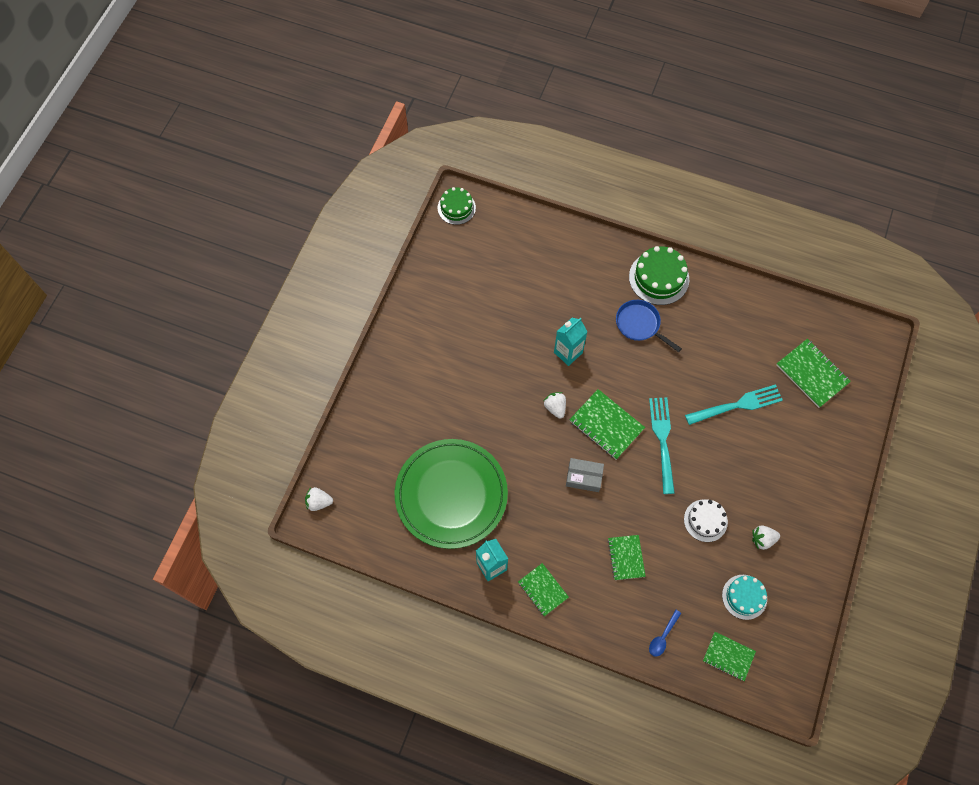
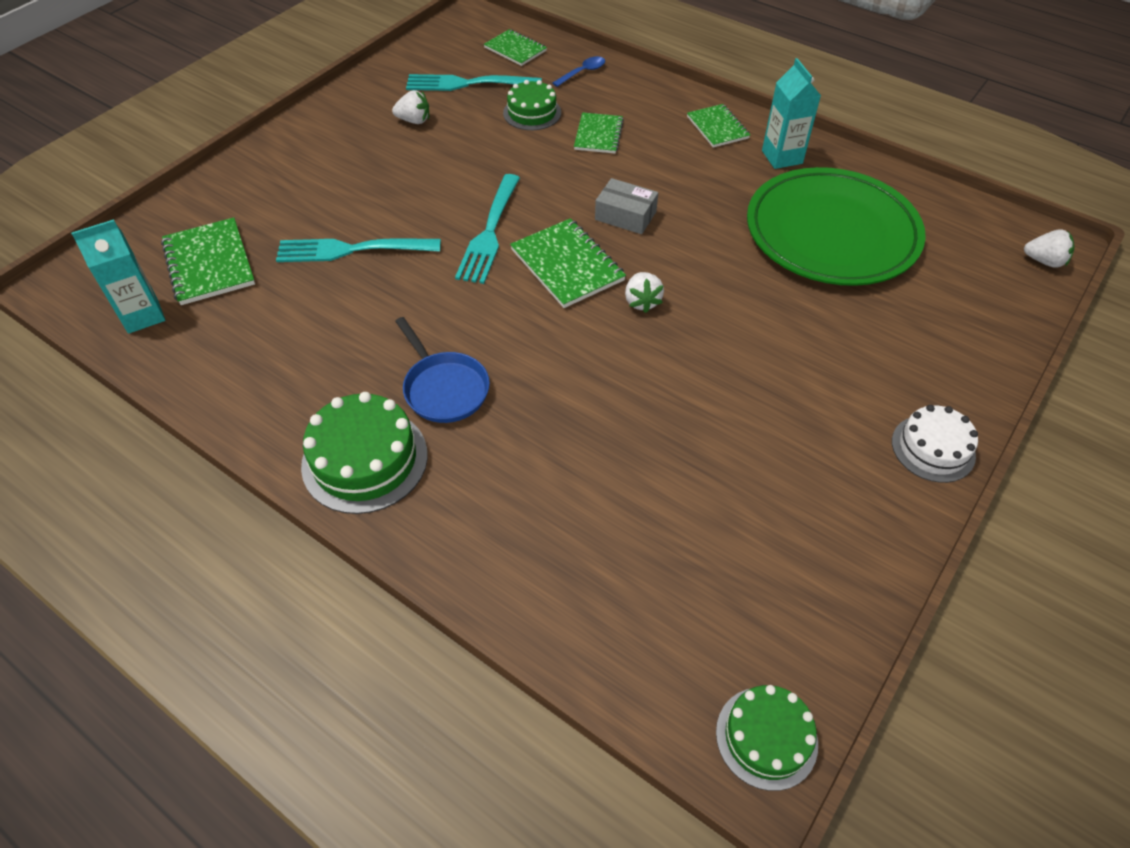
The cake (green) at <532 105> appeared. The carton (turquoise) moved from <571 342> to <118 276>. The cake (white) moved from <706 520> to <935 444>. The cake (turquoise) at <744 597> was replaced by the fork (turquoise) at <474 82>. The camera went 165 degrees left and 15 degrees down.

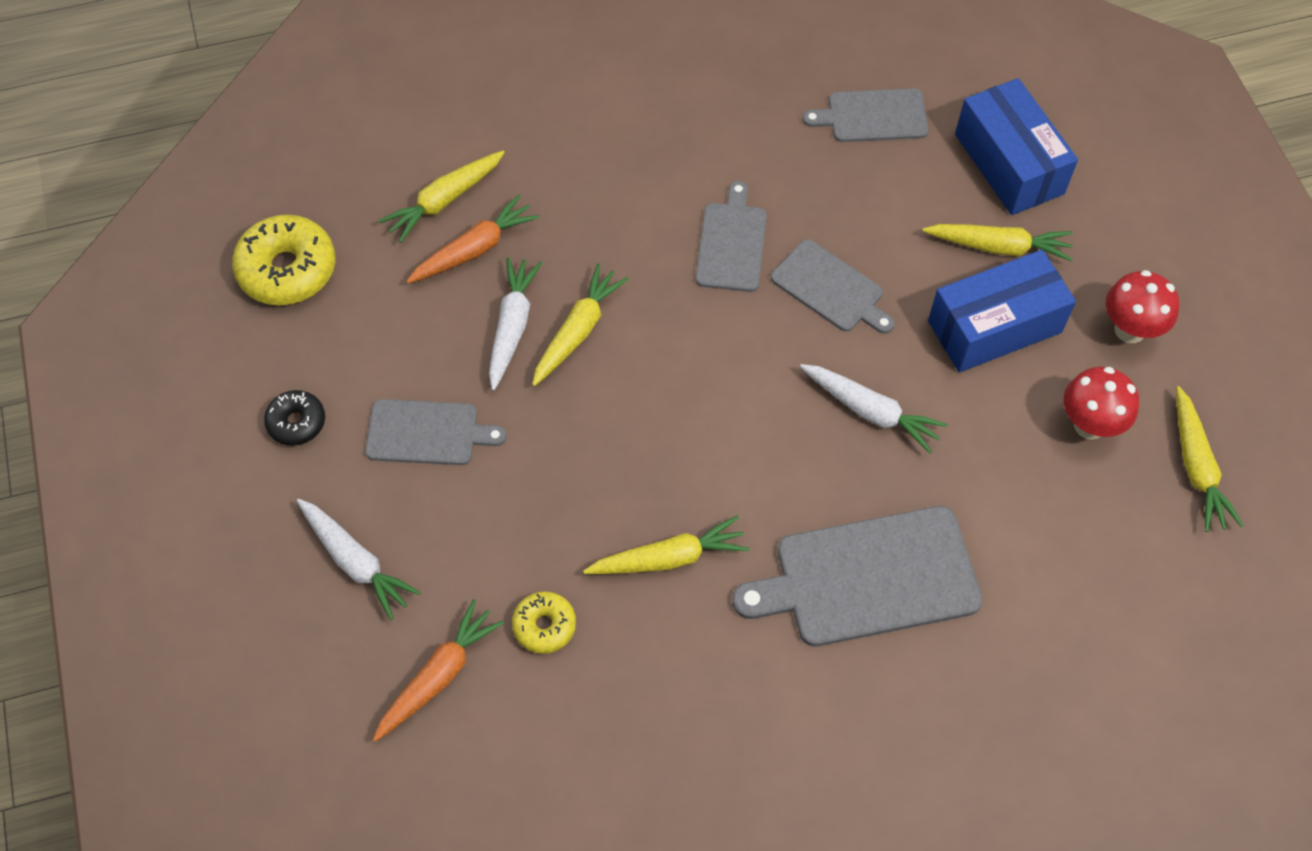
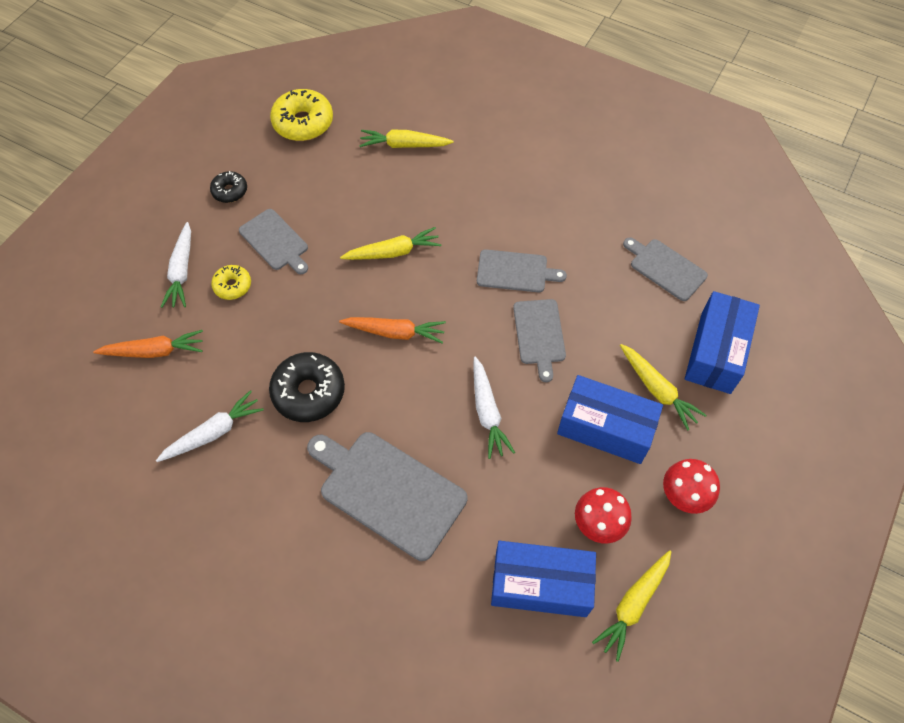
The box (blue) at <543 579> appeared. The carrot (orange) moved from <473 239> to <392 330>. The carrot (white) moved from <515 323> to <210 426>. The donut (yellow) moved from <544 623> to <231 282>. The carrot (yellow) at <666 545> was replaced by the donut (black) at <307 387>. The cutting board (grey) at <731 236> turned 45 degrees clockwise. The camera went 45 degrees right and 0 degrees up.

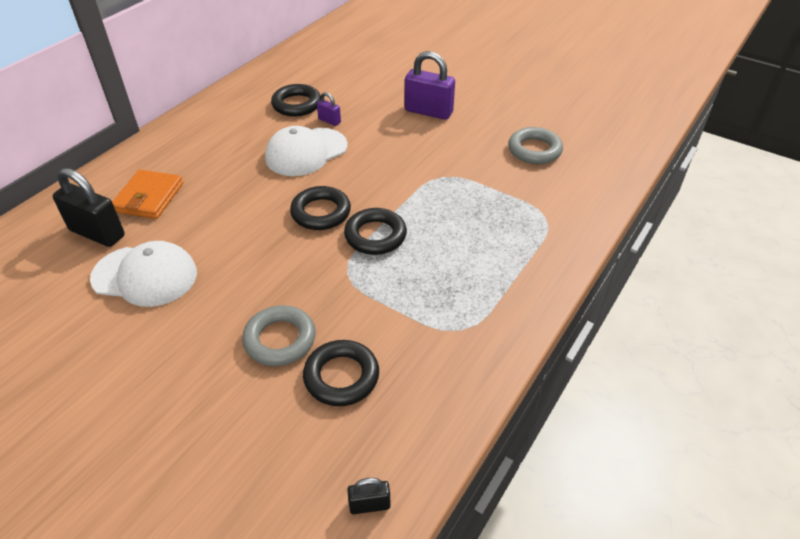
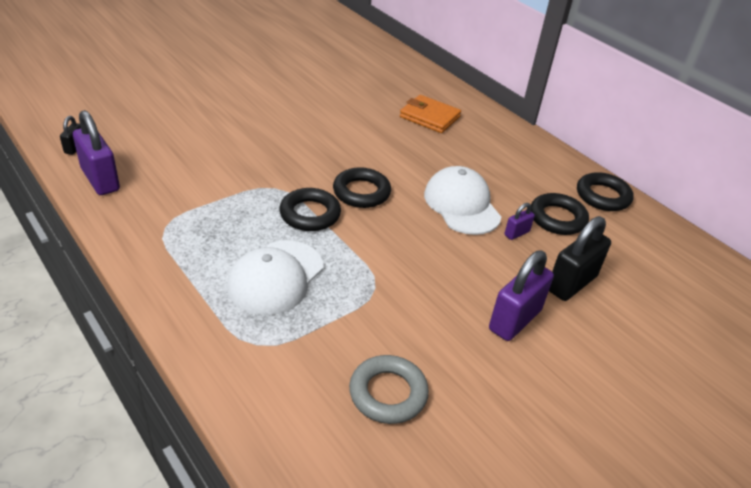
The ring (grey) at <279 335> disappeared. The padlock (purple) at <96 152> appeared. The padlock (black) moved from <89 207> to <580 258>. The cap (white) moved from <143 274> to <275 277>. The ring (black) moved from <341 373> to <605 191>. The camera went 105 degrees right and 5 degrees down.

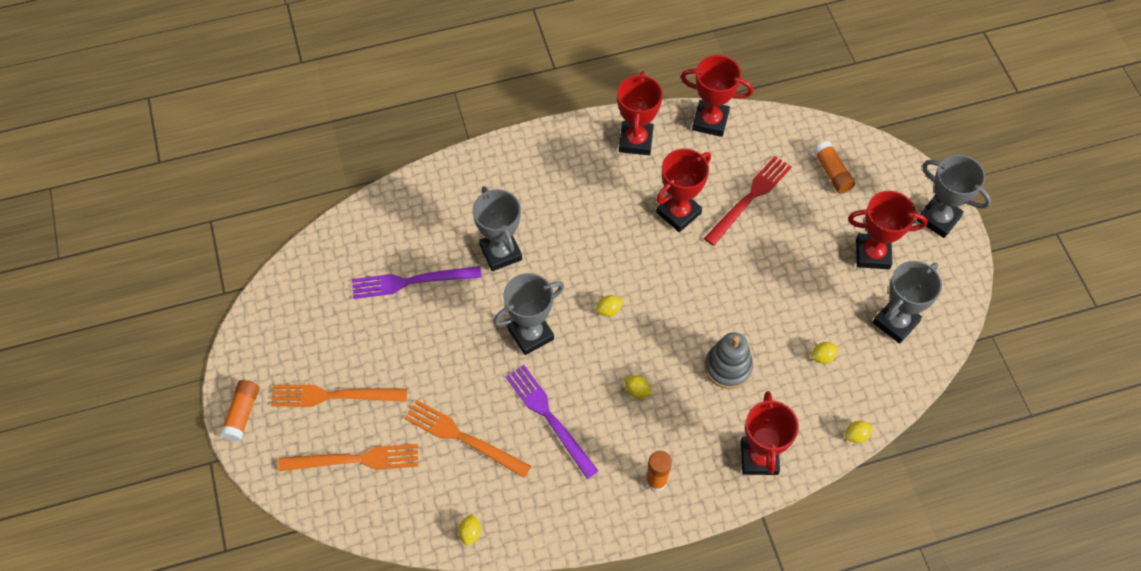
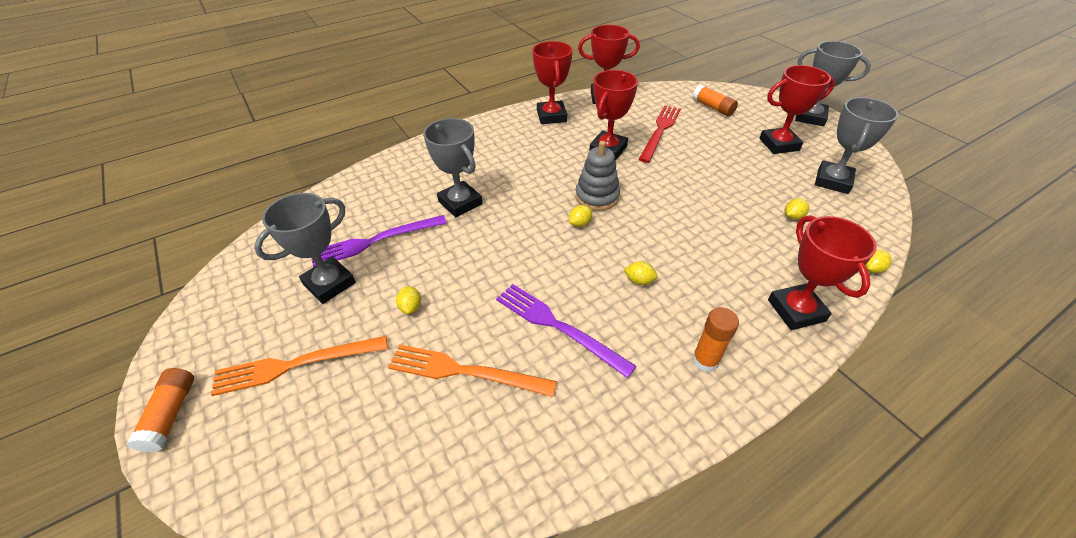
The fork (orange) at <348 457> disappeared. The lemon (yellow) moved from <469 530> to <408 300>. The trophy (grey) moved from <528 314> to <305 248>. The stacking toy (grey) moved from <729 360> to <597 176>. The camera went 15 degrees left and 15 degrees down.

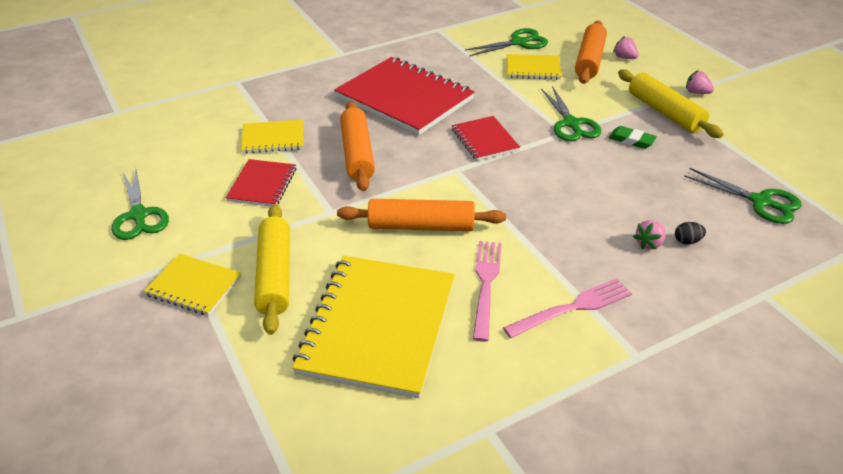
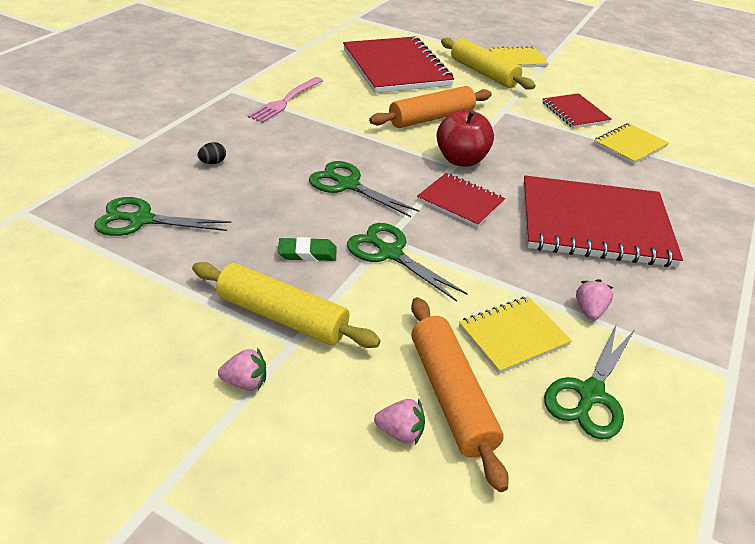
The rolling pin (orange) at <357 146> disappeared. The fork (pink) at <487 291> disappeared. The apple (red) at <465 138> appeared. The scissors (green) moved from <140 204> to <364 189>. The strawberry (pink) moved from <649 234> to <595 299>. The notebook (yellow) at <373 327> became the notebook (red) at <398 65>. The camera went 145 degrees right and 0 degrees up.

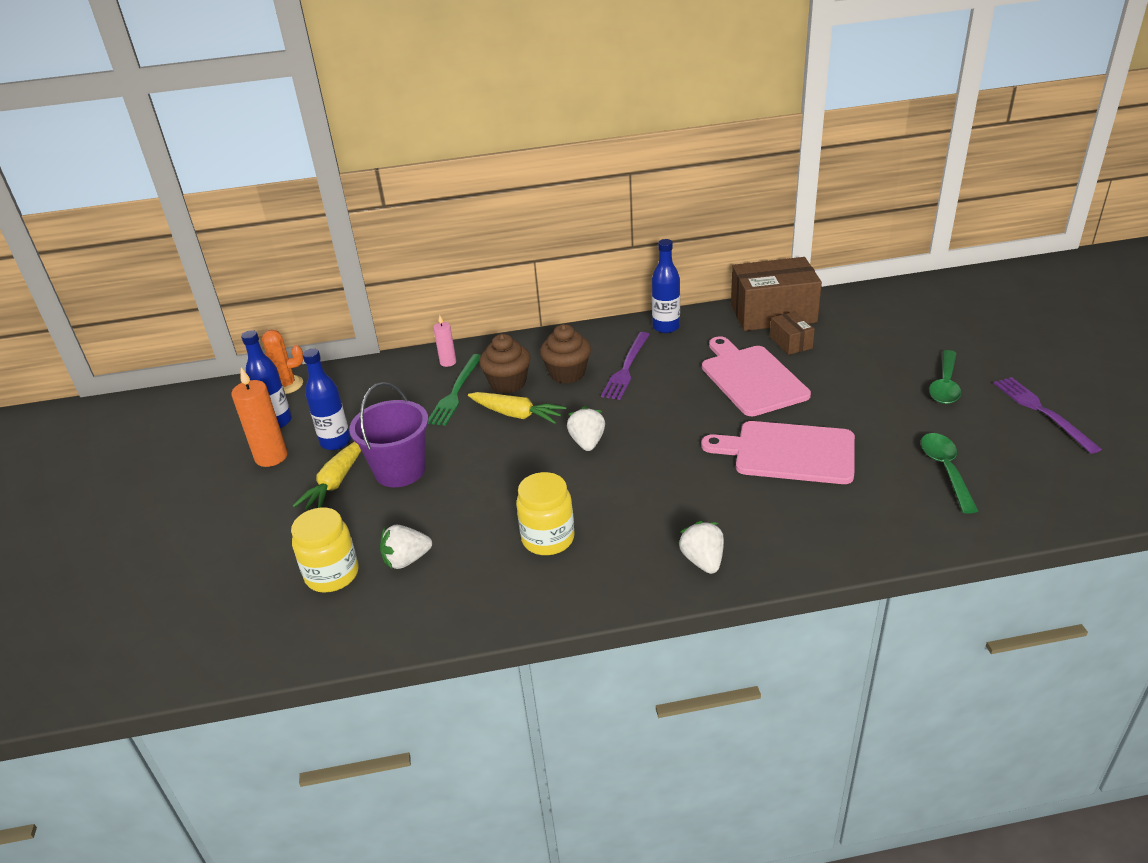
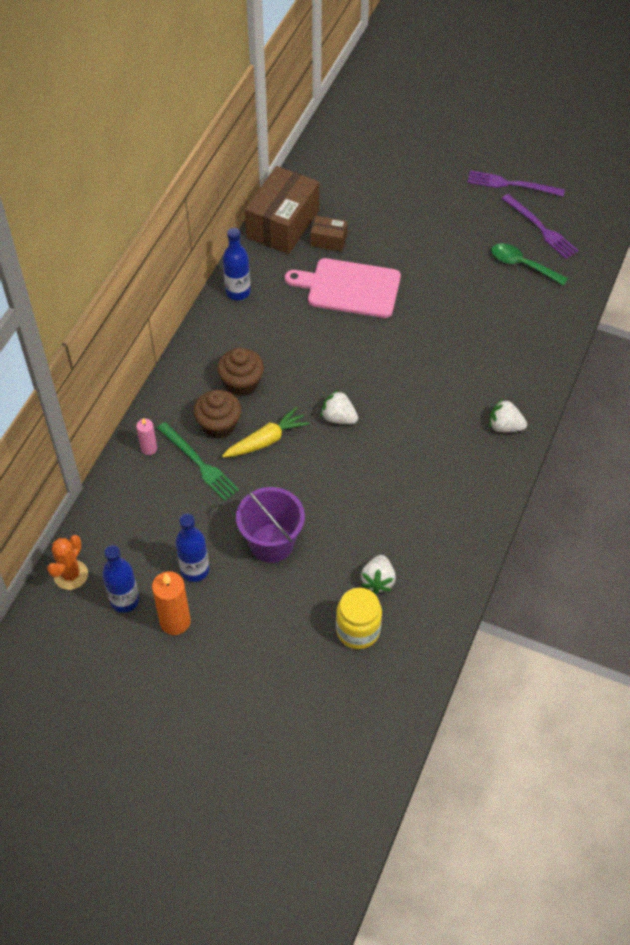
The carrot (yellow) at <327 475> disappeared. The jar (yellow) at <545 513> disappeared. The cutting board (pink) at <778 452> disappeared. The spoon (green) at <945 377> disappeared. The fork (purple) moved from <625 366> to <540 226>. The camera went 60 degrees left and 20 degrees up.

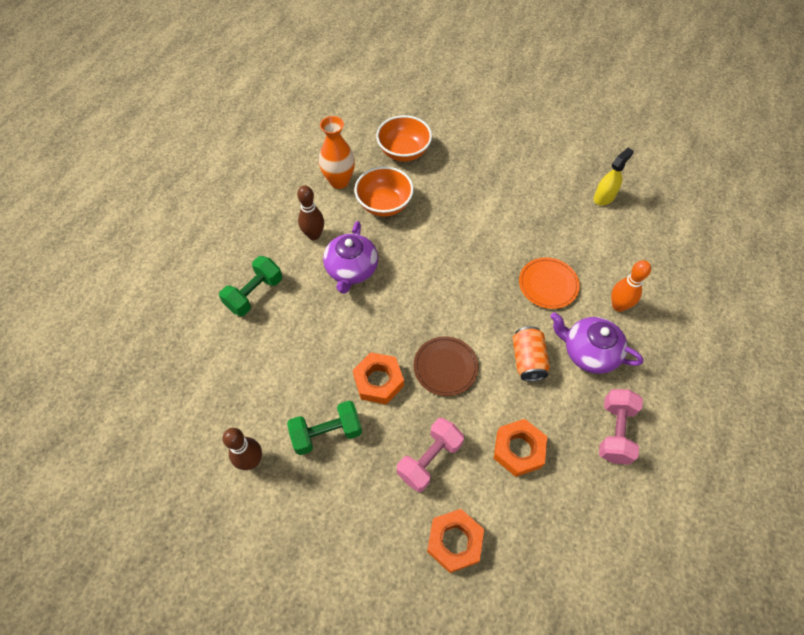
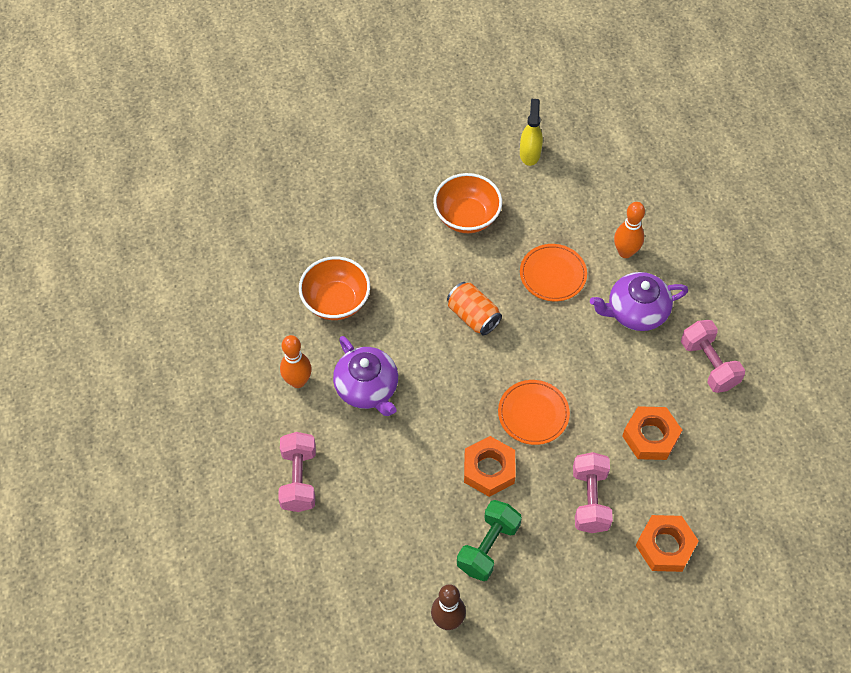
The vase (orange) at <337 152> disappeared. The bowl (orange) moved from <404 138> to <467 203>. The can (orange) moved from <531 353> to <474 308>. The dumbbell (green) at <250 286> became the dumbbell (pink) at <297 472>. The bowling pin (brown) at <310 212> became the bowling pin (orange) at <296 361>. The plate (brown) at <446 366> became the plate (orange) at <534 412>. The camera went 40 degrees left and 0 degrees up.

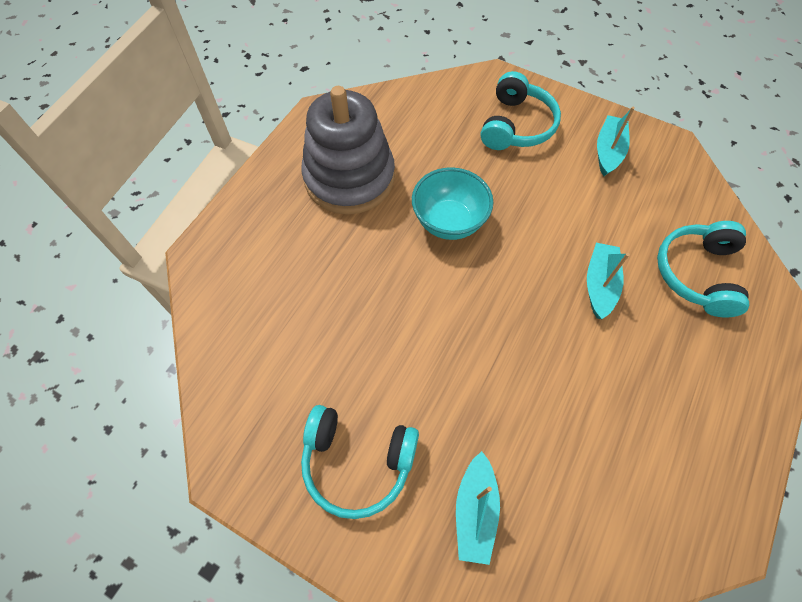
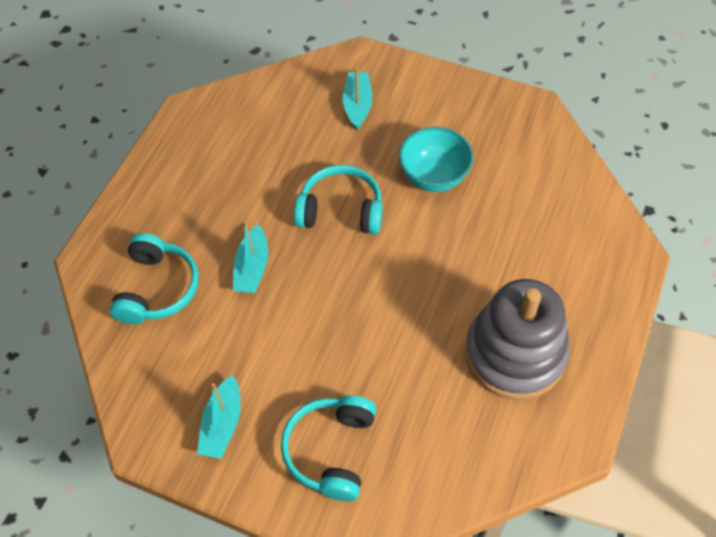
The headphones (turquoise) moved from <360 462> to <338 199>. The bowl (turquoise) moved from <452 203> to <436 159>. The camera went 175 degrees right and 5 degrees down.

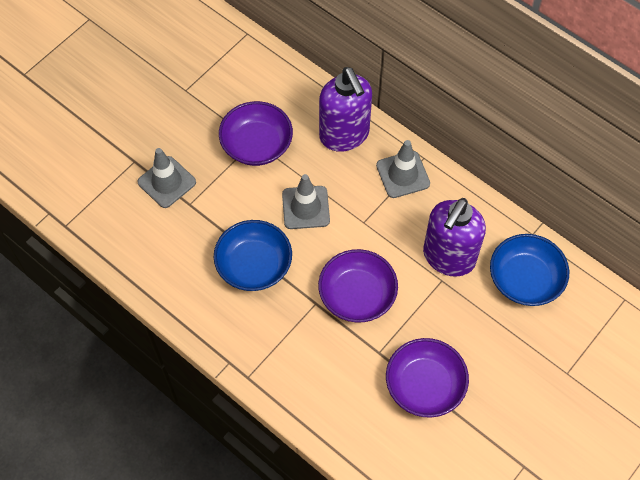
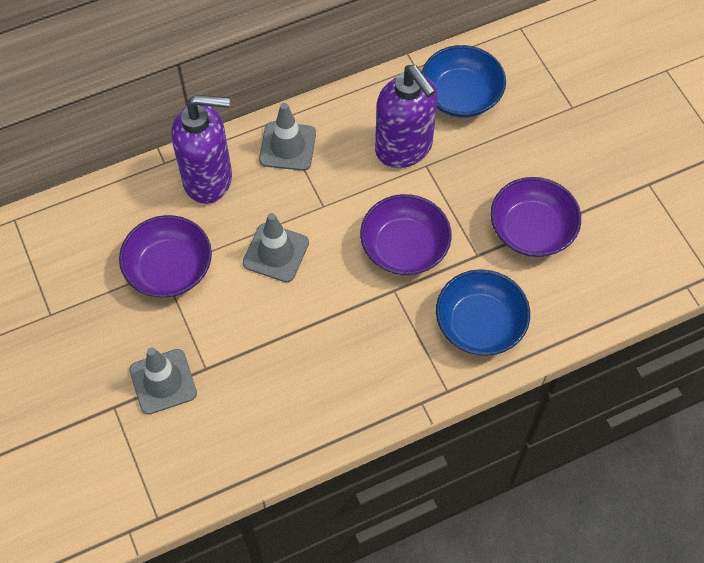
The bowl (blue) moved from <253 255> to <483 312>. The camera went 65 degrees left and 0 degrees up.

